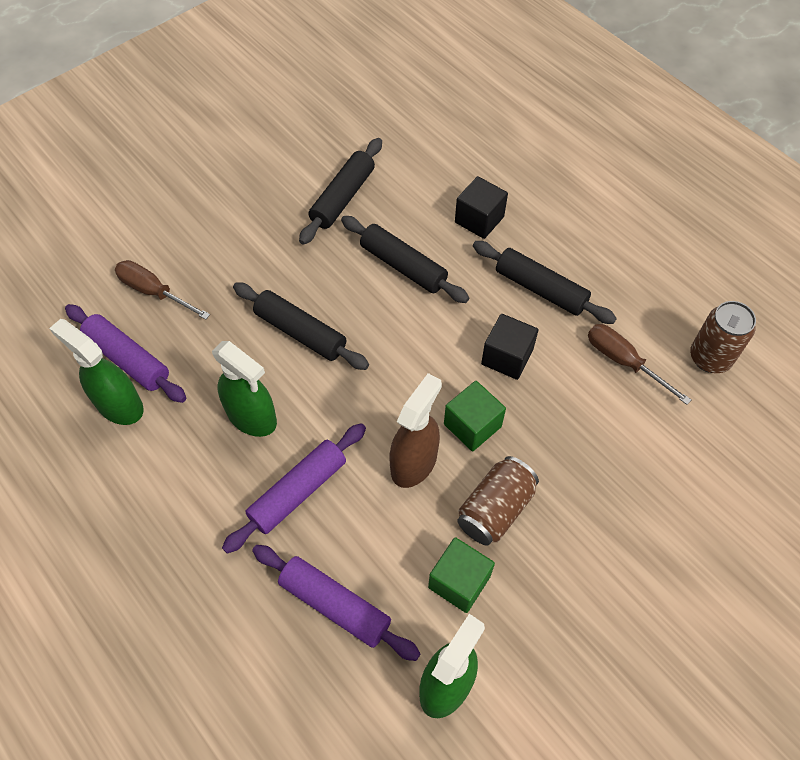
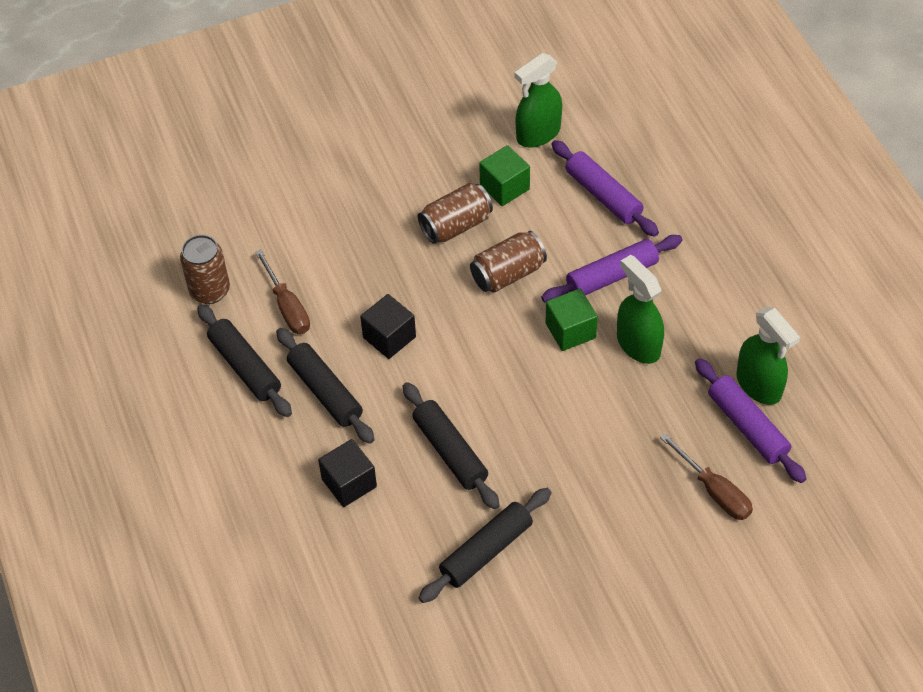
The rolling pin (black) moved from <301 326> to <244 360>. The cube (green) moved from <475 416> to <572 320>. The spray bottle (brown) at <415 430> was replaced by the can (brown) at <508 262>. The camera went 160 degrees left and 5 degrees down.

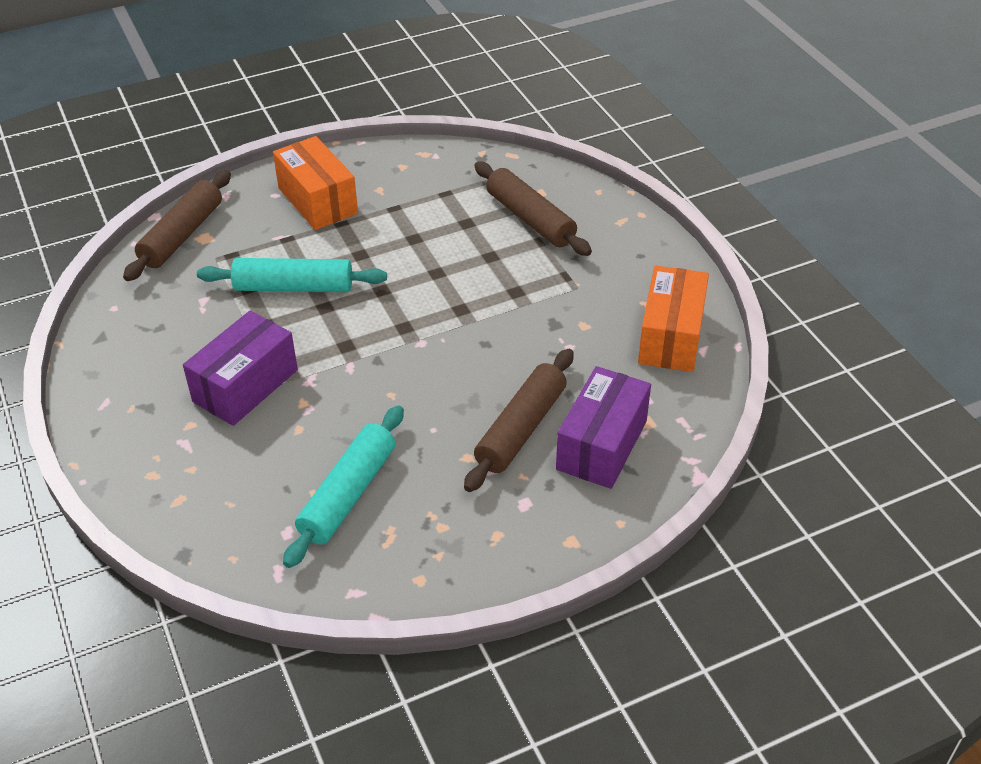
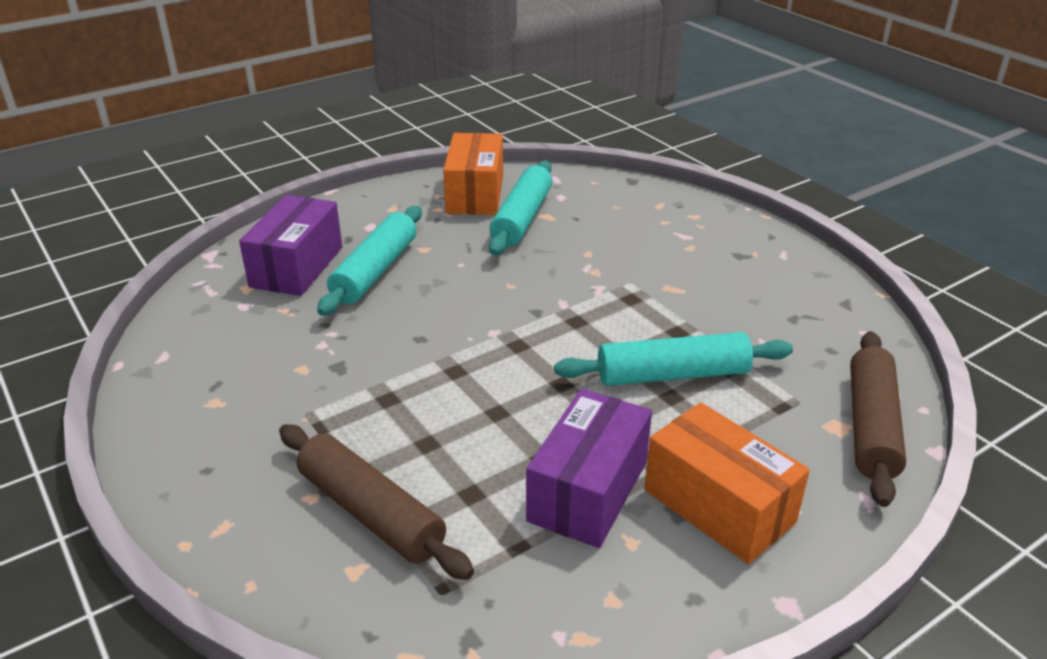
The box (purple) moved from <240 368> to <589 468>. The box (orange) moved from <673 319> to <473 174>. The rolling pin (brown) at <519 420> became the rolling pin (turquoise) at <369 261>. The camera went 170 degrees right and 10 degrees down.

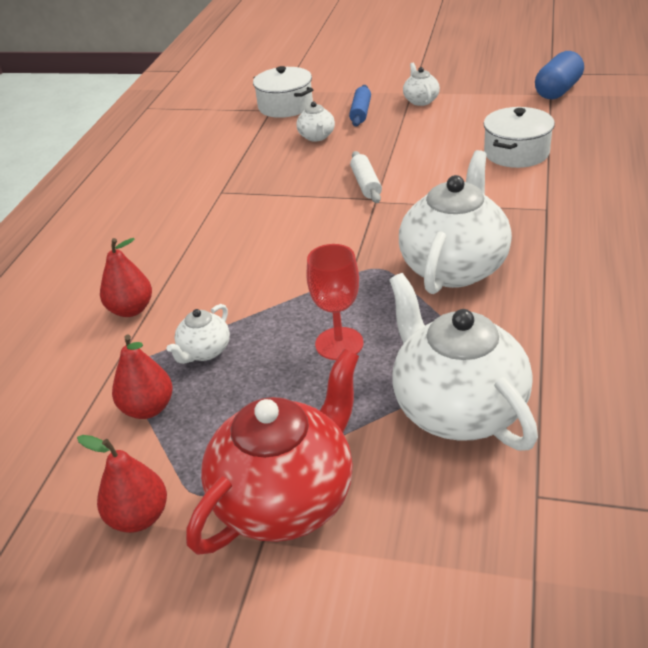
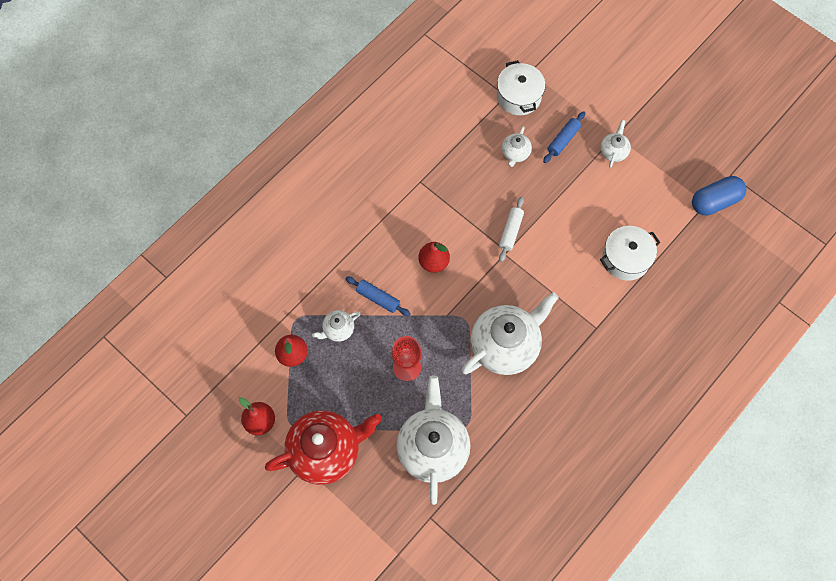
The rolling pin (blue) at <378 296> appeared. The pear (red) moved from <126 277> to <434 257>. The camera went 25 degrees right and 30 degrees up.

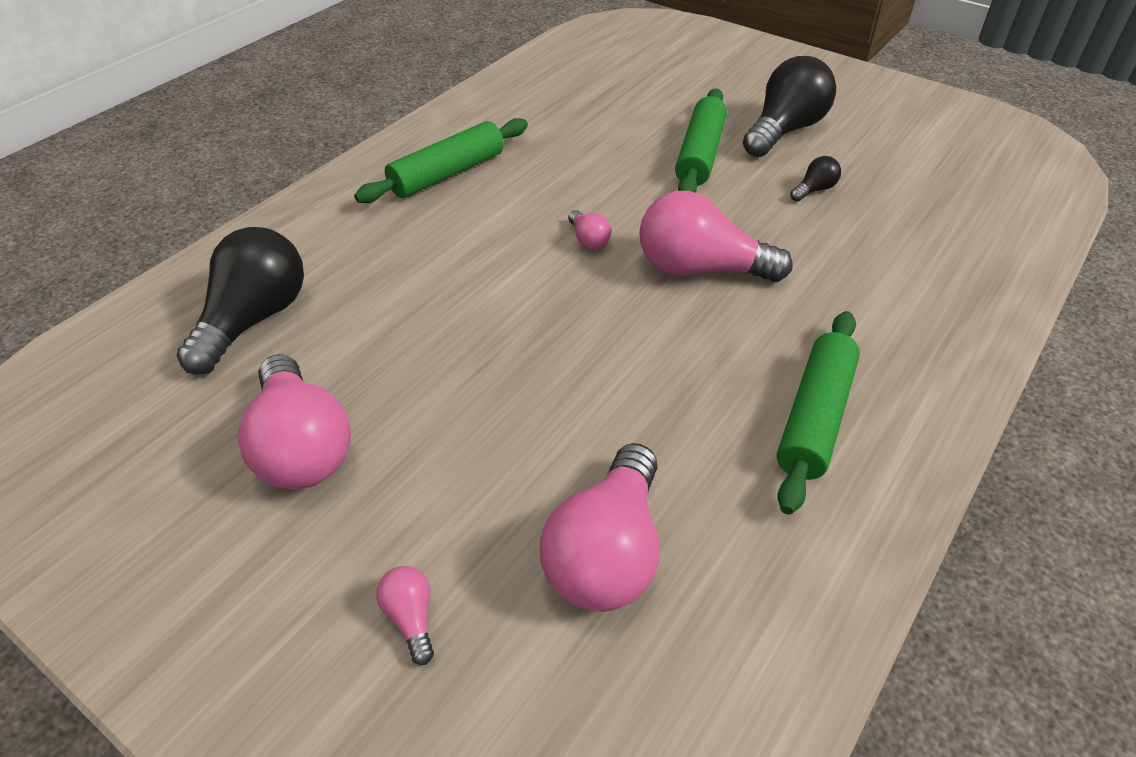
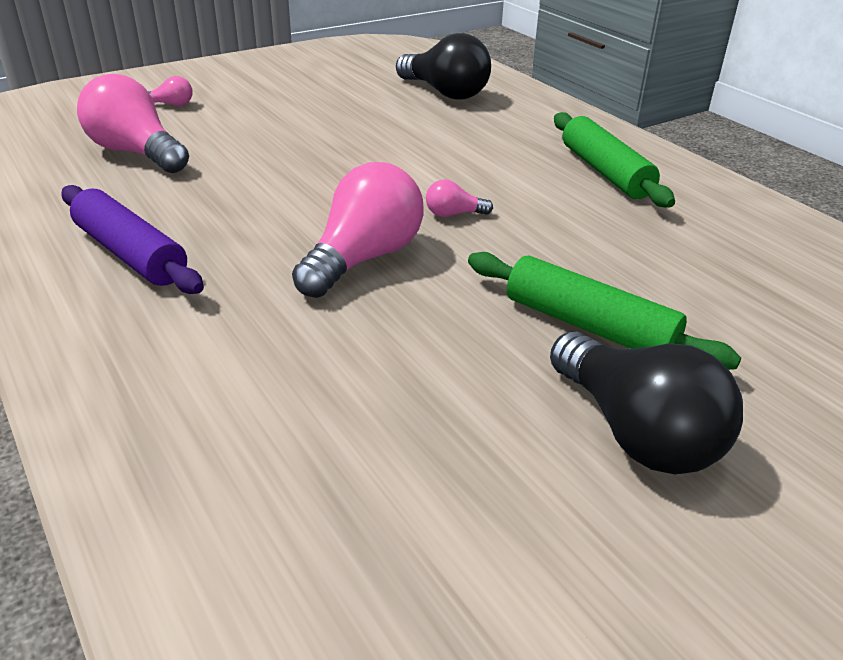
The light bulb (pink) at <294 421> disappeared. The light bulb (black) at <815 179> disappeared. The rolling pin (green) at <818 413> became the rolling pin (purple) at <132 239>. The camera went 110 degrees right and 10 degrees down.

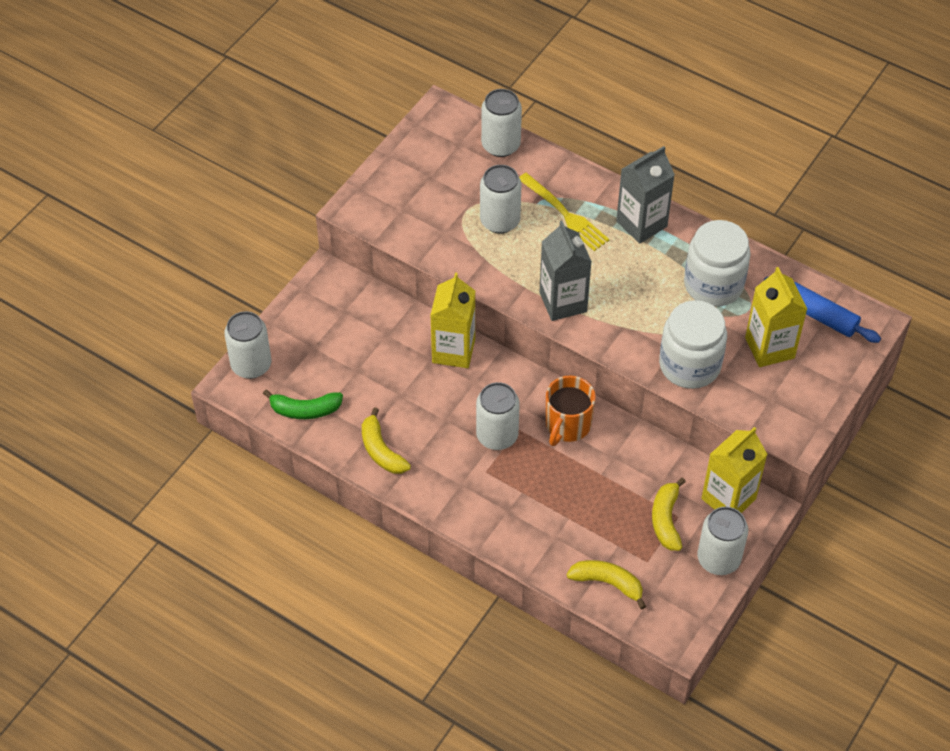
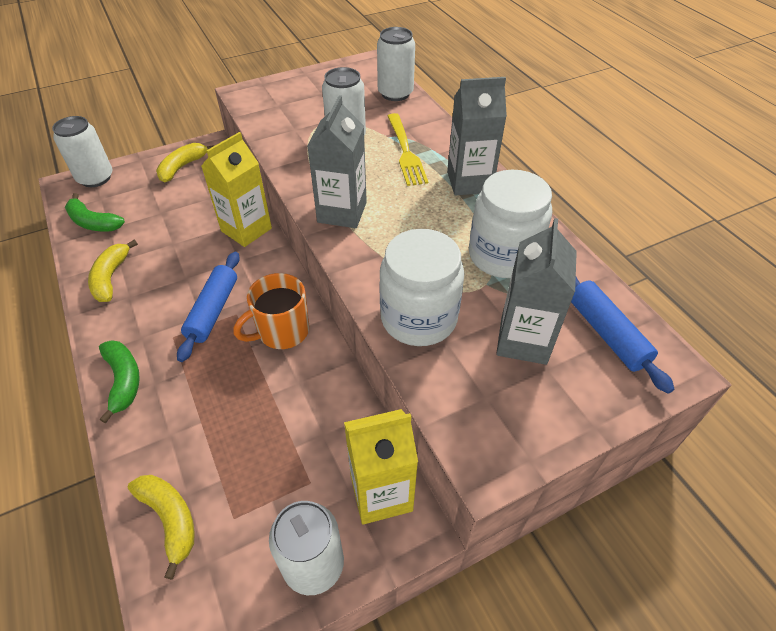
The banana (green) at <119 381> appeared. The banana (yellow) moved from <669 514> to <185 162>. The can (white) at <498 416> was replaced by the rolling pin (blue) at <208 307>. The carton (yellow) at <776 317> became the carton (grey) at <536 291>. The camera went 30 degrees right and 5 degrees down.

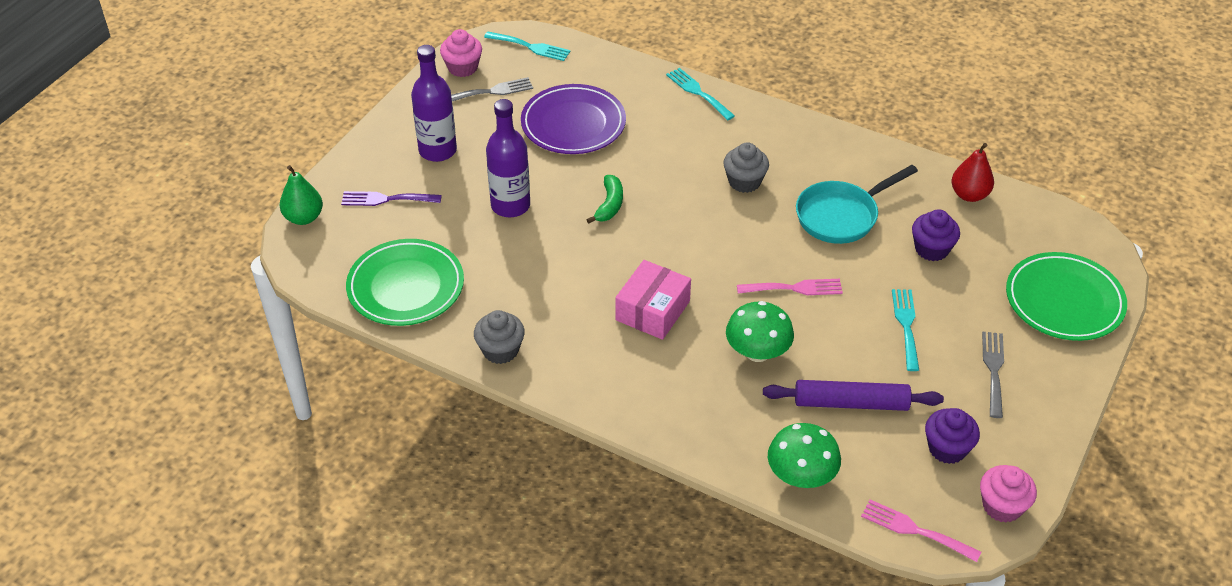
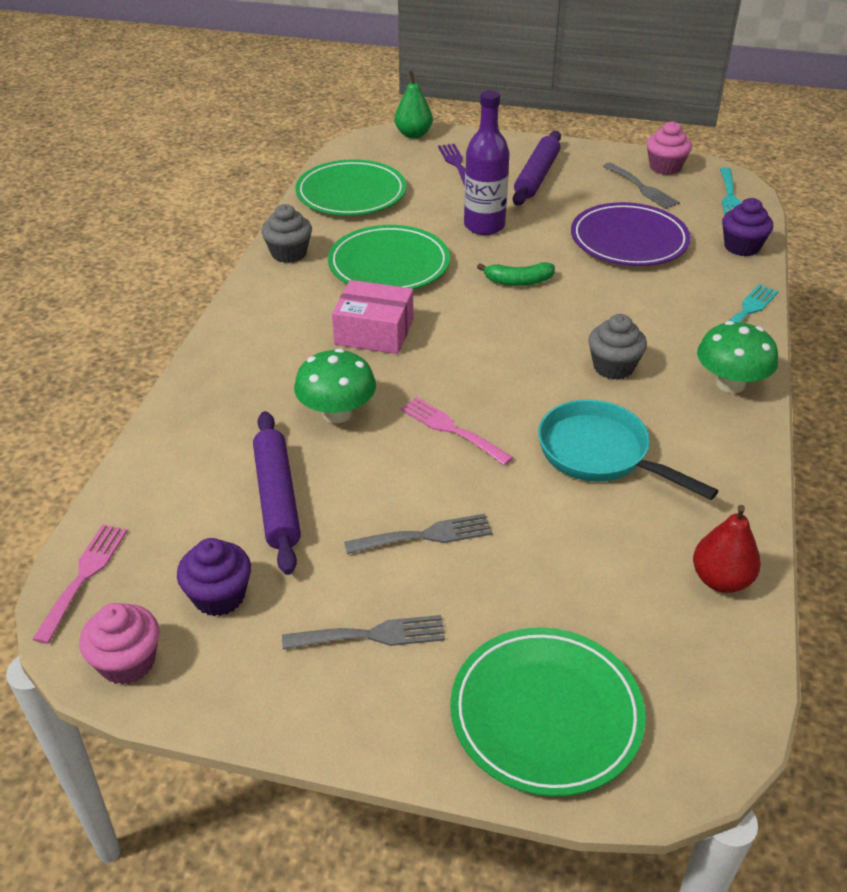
The plate (green) at <389 257> appeared. The mushroom (green) moved from <804 455> to <737 357>. The cupcake (purple) moved from <936 235> to <747 227>. The bottle (purple) at <434 103> was replaced by the rolling pin (purple) at <537 168>. The fork (turquoise) at <905 330> became the fork (grey) at <418 534>. The fork (pink) at <790 287> turned 150 degrees clockwise. The camera went 75 degrees right and 5 degrees down.

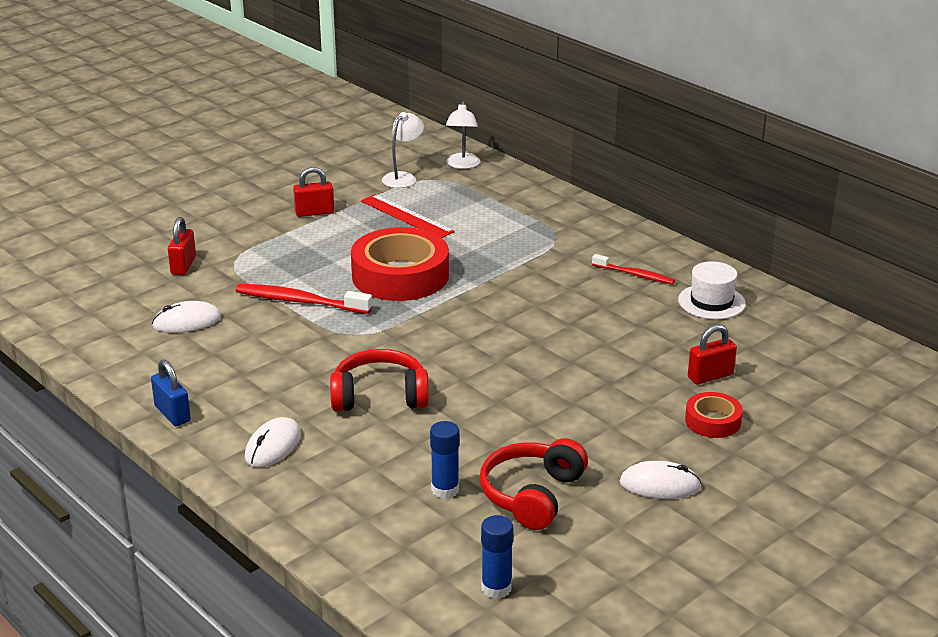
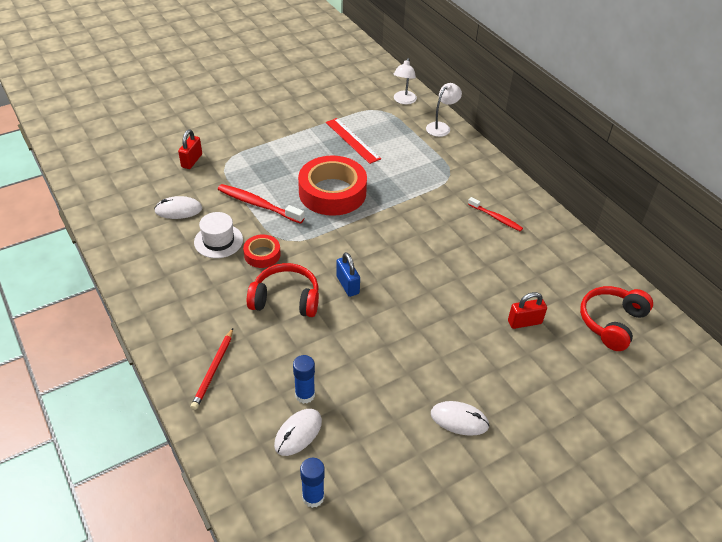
The padlock (red) at <313 192> disappeared. The pencil (red) at <212 369> appeared. The padlock (blue) moved from <171 393> to <348 274>. The mouse (white) moved from <273 442> to <298 432>. The lamp (white) moved from <403 150> to <444 110>. The headphones (red) moved from <534 484> to <616 318>. The hat (white) moved from <712 290> to <218 235>. The tape (red) moved from <714 415> to <262 251>. The camera went 10 degrees right and 15 degrees up.

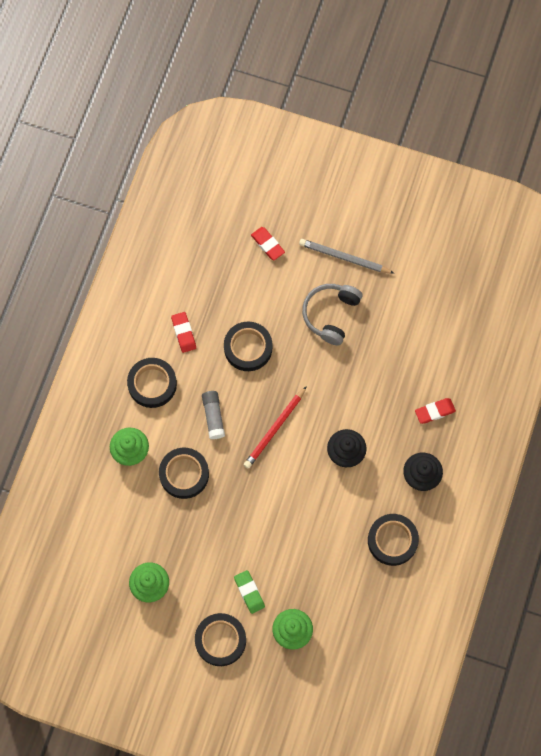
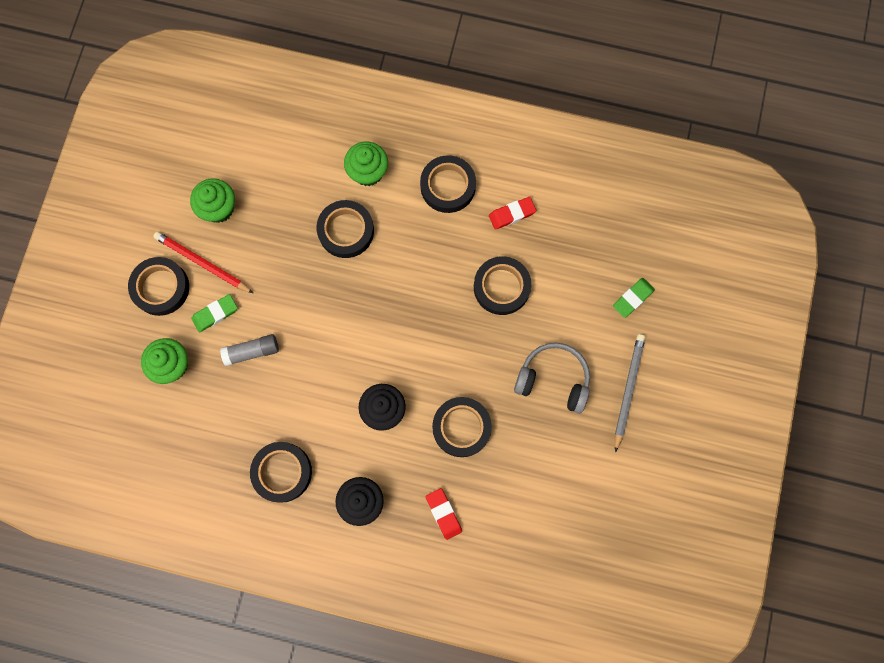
The tape (black) at <462 427> appeared. The glue stick (grey) moved from <213 415> to <249 350>. The pencil (red) moved from <275 427> to <203 262>. The eraser (red) at <268 243> became the eraser (green) at <634 298>. The camera went 85 degrees right and 5 degrees up.

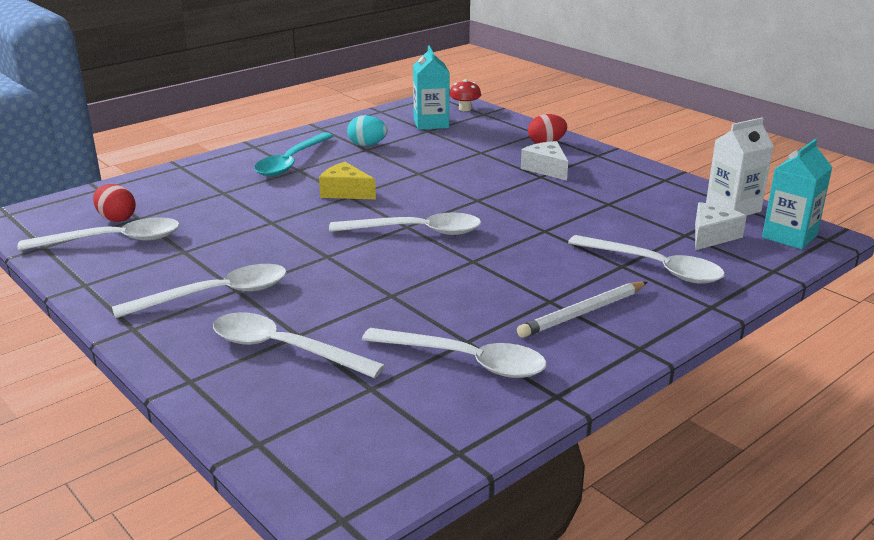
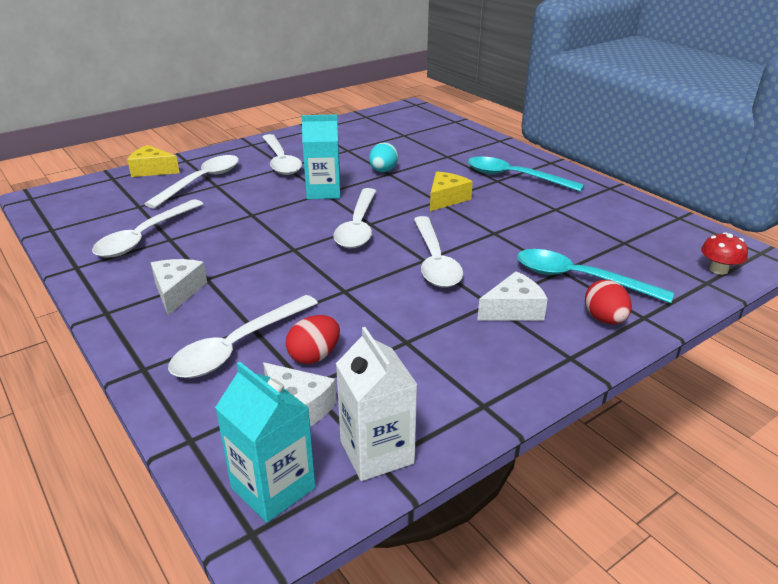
The cheese (yellow) at <153 161> appeared. The spoon (turquoise) at <595 276> appeared. The spoon (white) moved from <98 234> to <438 252>. The egg (red) moved from <114 203> to <313 339>. The egg (turquoise) moved from <367 130> to <383 157>. The carton (turquoise) moved from <431 88> to <321 157>. The pencil (white) at <582 310> was replaced by the cheese (white) at <179 287>. The camera went 95 degrees right and 5 degrees up.

